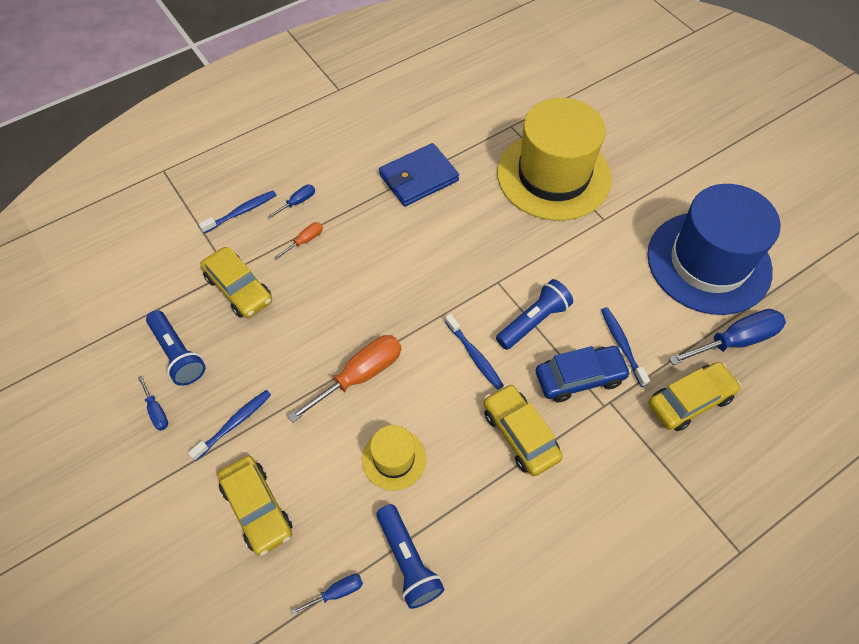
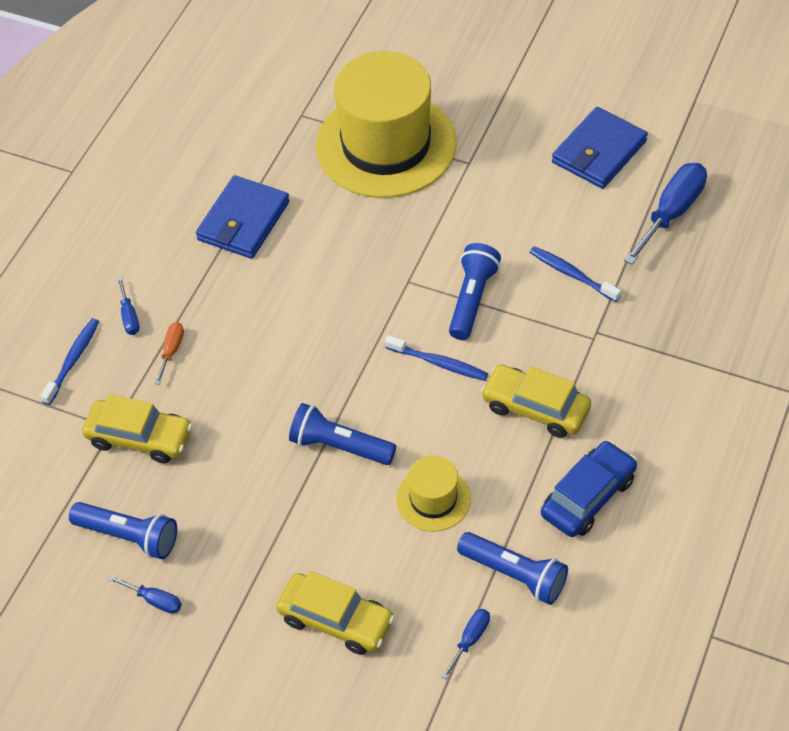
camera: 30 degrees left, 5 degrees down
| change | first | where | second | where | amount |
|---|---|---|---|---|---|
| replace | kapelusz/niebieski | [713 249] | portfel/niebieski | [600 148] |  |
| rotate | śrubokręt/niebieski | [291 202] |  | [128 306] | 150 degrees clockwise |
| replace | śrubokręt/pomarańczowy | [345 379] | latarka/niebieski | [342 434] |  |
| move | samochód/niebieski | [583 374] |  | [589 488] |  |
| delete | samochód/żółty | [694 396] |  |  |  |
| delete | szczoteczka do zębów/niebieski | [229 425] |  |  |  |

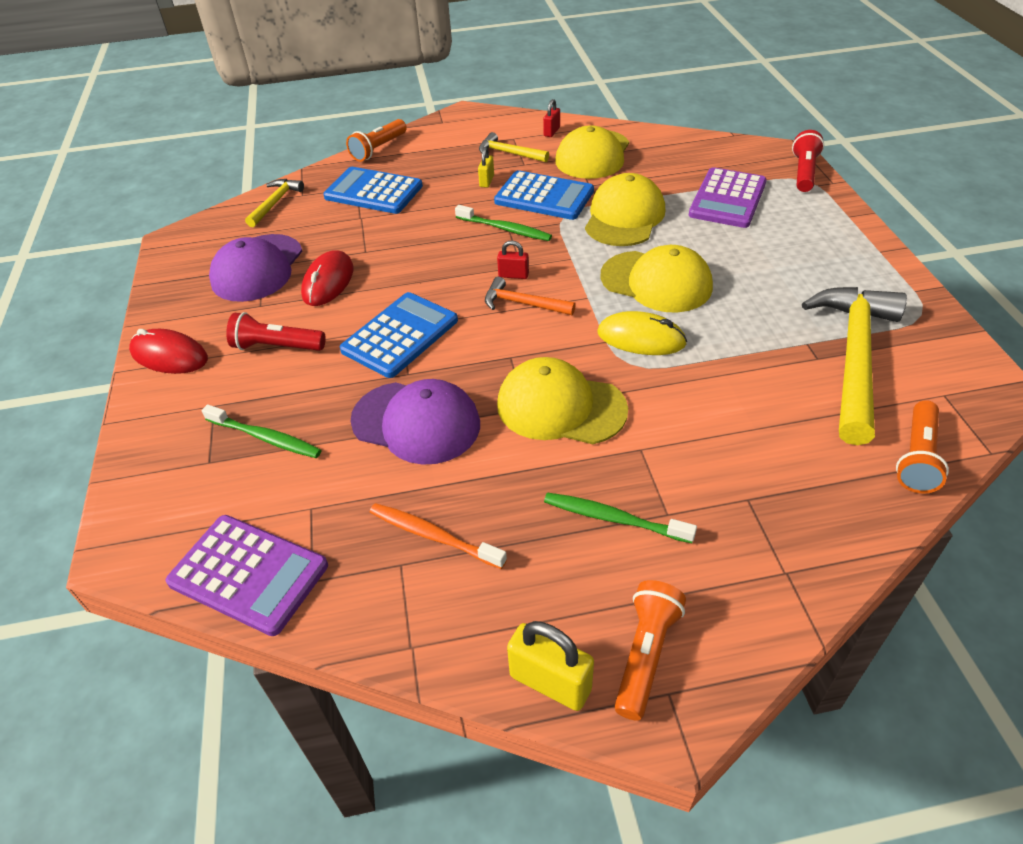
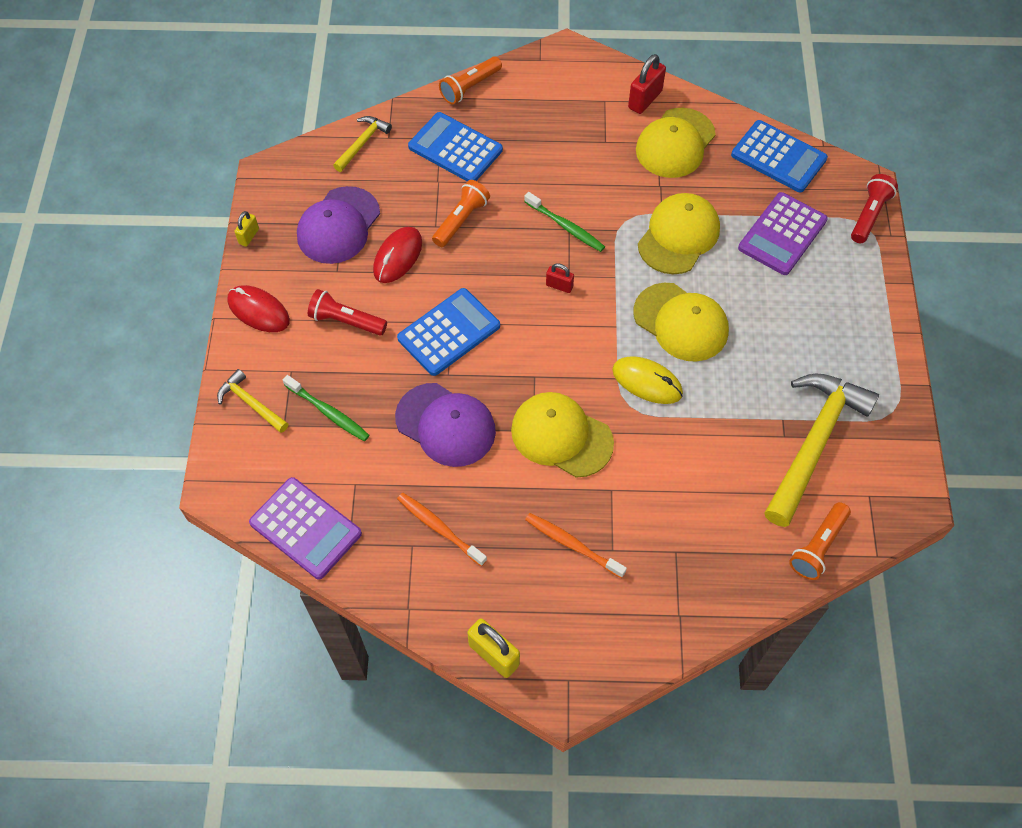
camera: 10 degrees right, 15 degrees up
| change | first | where | second | where | amount |
|---|---|---|---|---|---|
| resize | kłódka/czerwony | [551 118] |  | [647 84] | x1.71 |
| move | młotek/żółty | [514 147] |  | [252 401] |  |
| move | kłódka/żółty | [486 167] |  | [246 229] |  |
| move | kalkulator/niebieski | [544 195] |  | [779 156] |  |
| delete | młotek/pomarańczowy | [530 296] |  |  |  |
| recolor | szczoteczka do zębów/zielony | [620 517] | szczoteczka do zębów/pomarańczowy | [576 545] |  |
| move | latarka/pomarańczowy | [650 650] |  | [461 213] |  |

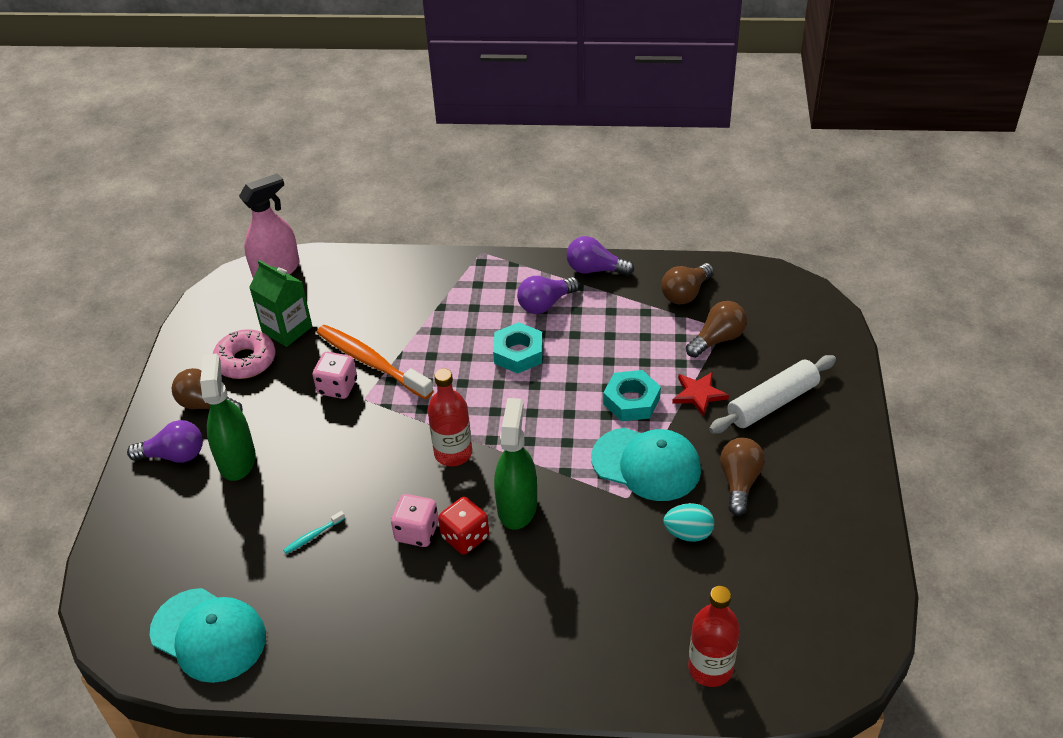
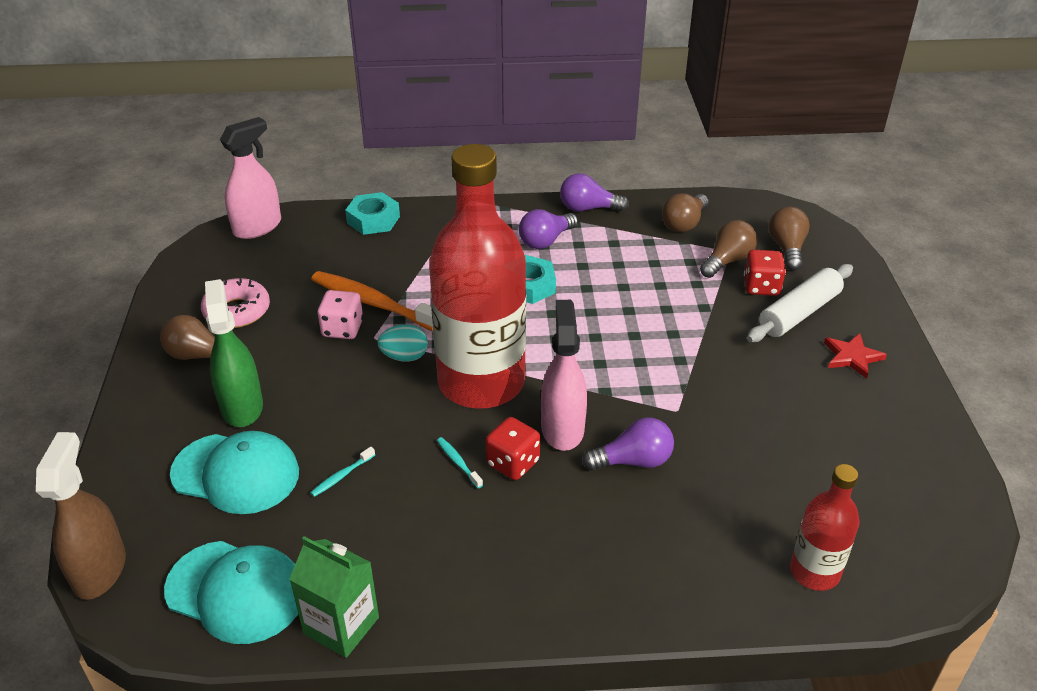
camera: 10 degrees left, 5 degrees down
| change | first | where | second | where | amount |
|---|---|---|---|---|---|
| move | karton mleka/zielony | [280 303] |  | [334 597] |  |
| resize | butelka/czerwony | [450 417] |  | [477 276] | x2.10 |
| move | nakrętka/turkusowy | [632 395] |  | [372 213] |  |
| move | gwiazda/czerwony | [700 394] |  | [855 356] |  |
| recolor | spryskiwacz/zielony | [515 464] | spryskiwacz/różowy | [564 375] |  |
| move | żarówka/fioletowy | [165 441] |  | [628 444] |  |
| move | czapka/turkusowy | [646 464] |  | [234 472] |  |
| move | żarówka/brązowy | [742 477] |  | [789 238] |  |
| replace | kostka do gry/różowy | [414 520] | szczoteczka do zębów/turkusowy | [460 462] |  |
| move | jajko/turkusowy | [689 522] |  | [402 343] |  |
| insert |  |  | kostka do gry/czerwony | [765 273] |  |
| insert |  |  | spryskiwacz/brązowy | [81 516] |  |

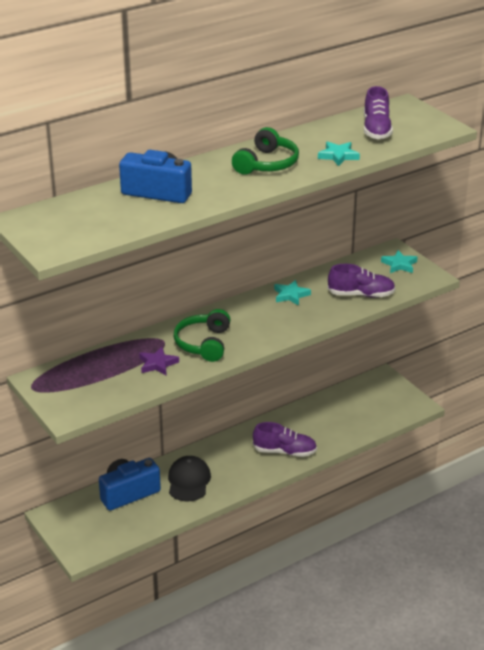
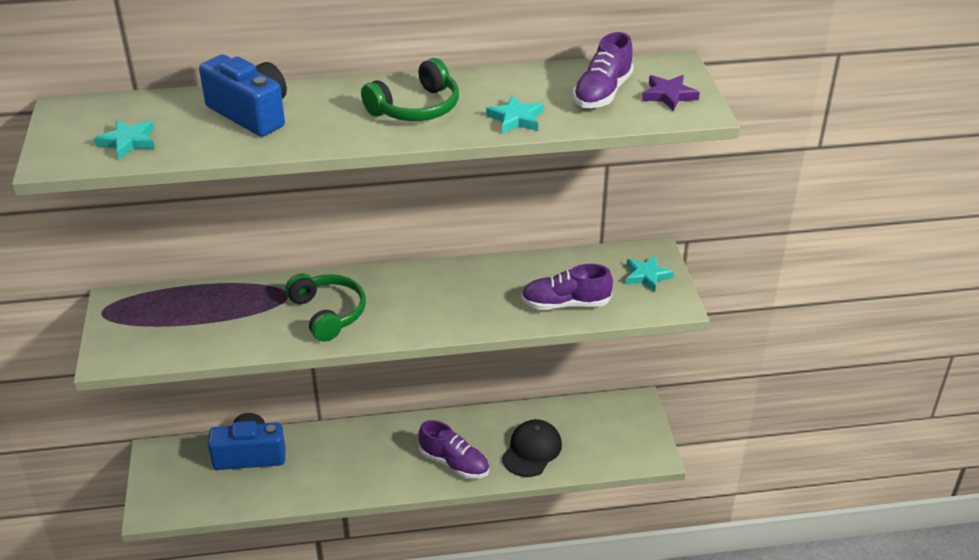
camera: 25 degrees right, 5 degrees up
| change | first | where | second | where | amount |
|---|---|---|---|---|---|
| rotate | but/fioletowy | [361 281] |  | [567 287] | 150 degrees clockwise |
| move | gwiazda/turkusowy | [292 293] |  | [124 139] |  |
| rotate | słuchawki/zielony | [202 335] |  | [325 307] | 120 degrees clockwise |
| move | gwiazda/fioletowy | [159 361] |  | [671 93] |  |
| move | czapka/czarny | [189 479] |  | [532 448] |  |

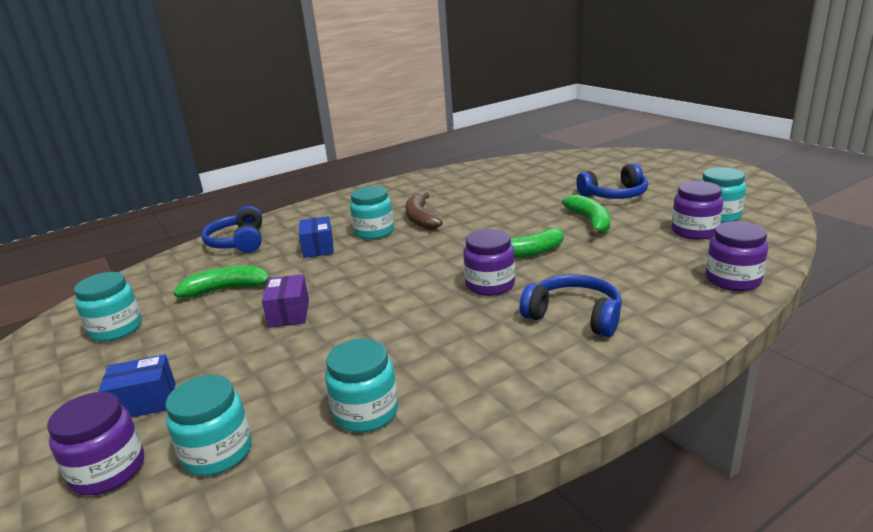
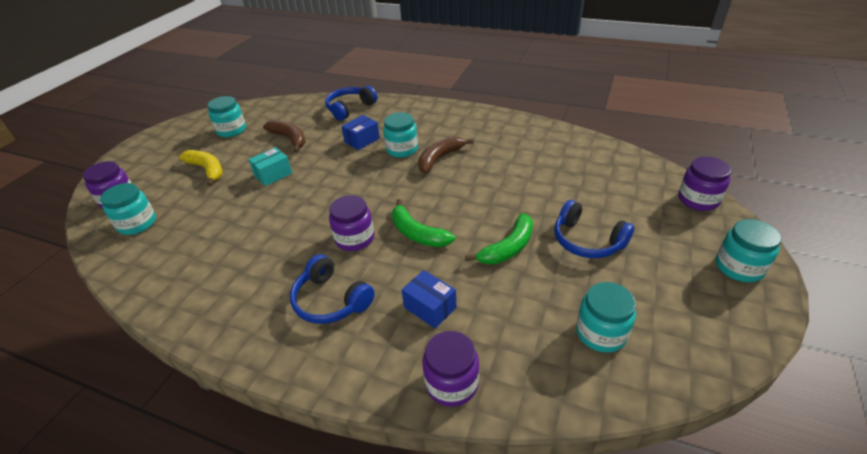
camera: 55 degrees right, 15 degrees up
| change | first | where | second | where | amount |
|---|---|---|---|---|---|
| move | słoik/fioletowy | [697 210] |  | [704 184] |  |
| recolor | banan/zielony | [223 282] | banan/brązowy | [284 136] |  |
| recolor | pudełko/fioletowy | [285 301] | pudełko/turkusowy | [270 166] |  |
| rotate | słuchawki/niebieski | [571 306] |  | [332 289] | 135 degrees clockwise |
| move | słoik/turkusowy | [361 385] |  | [749 250] |  |
| move | pudełko/niebieski | [137 386] |  | [429 299] |  |
| insert |  |  | banan/żółty | [201 168] |  |

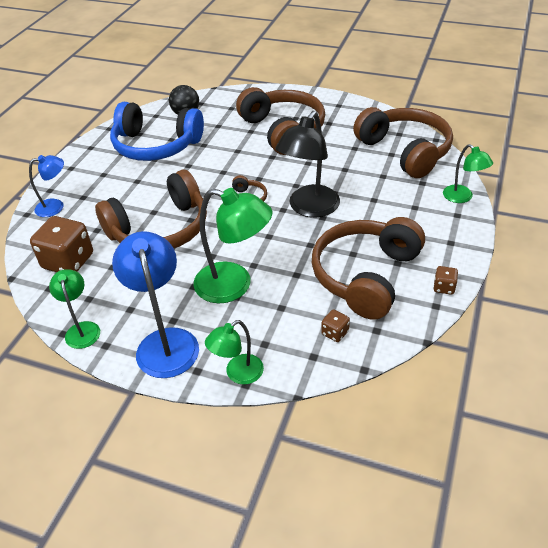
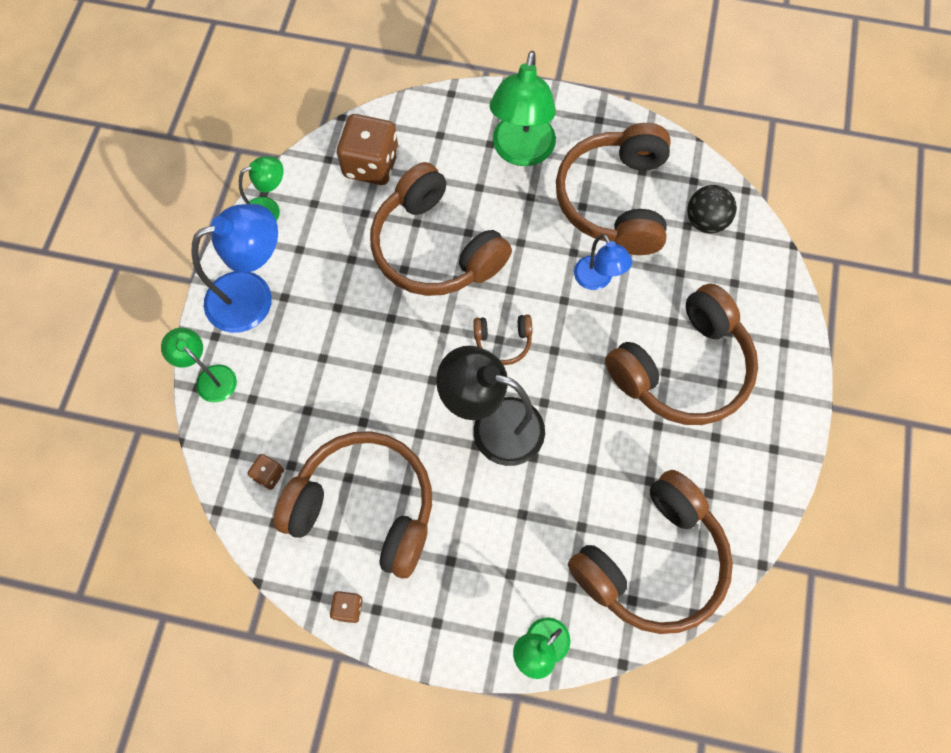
camera: 80 degrees right, 25 degrees up
| change | first | where | second | where | amount |
|---|---|---|---|---|---|
| recolor | słuchawki/niebieski | [157 131] | słuchawki/brązowy | [613 189] |  |
| move | lampka/niebieski | [46 186] |  | [603 262] |  |
| move | lampka/zielony | [233 245] |  | [522 108] |  |

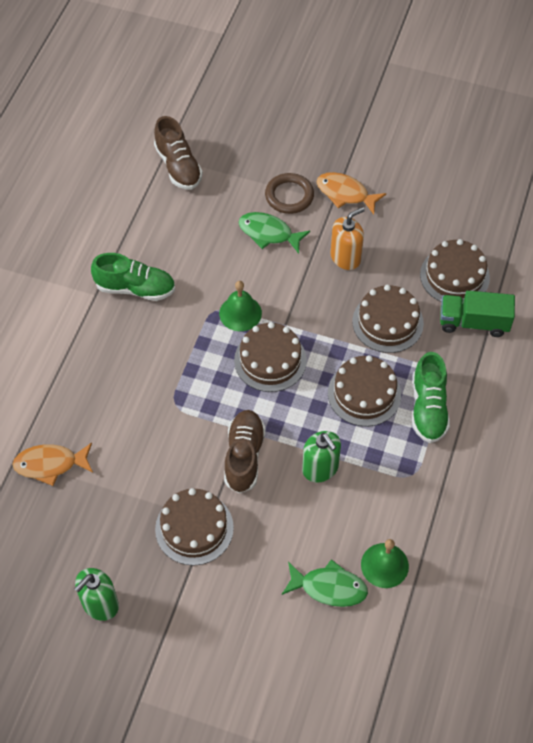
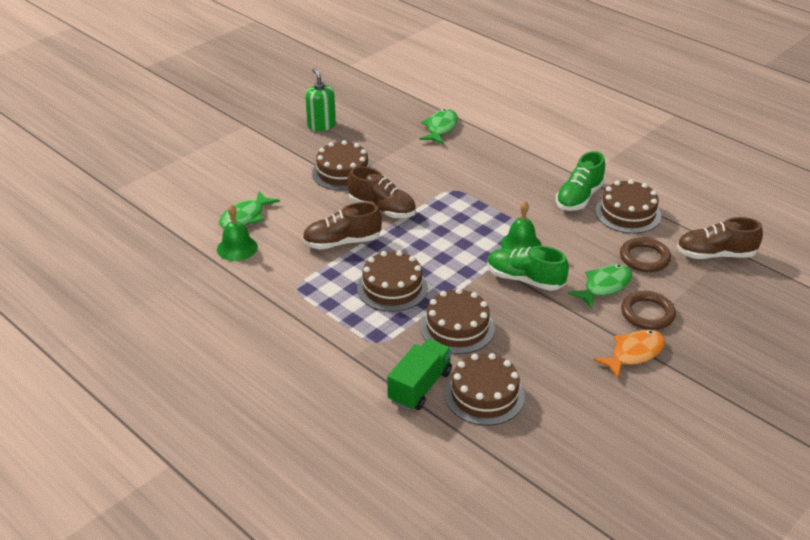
camera: 115 degrees right, 20 degrees down
| change | first | where | second | where | amount |
|---|---|---|---|---|---|
| delete | dozownik mydła/pomarańczowy | [347 238] |  |  |  |
| move | tort/brązowy | [270 357] |  | [628 206] |  |
| move | but/zielony | [431 397] |  | [528 268] |  |
| replace | dozownik mydła/zielony | [321 457] | but/brązowy | [342 226] |  |
| recolor | ryba/pomarańczowy | [52 464] | ryba/zielony | [438 126] |  |
| insert |  |  | pierścień/brązowy | [645 254] |  |

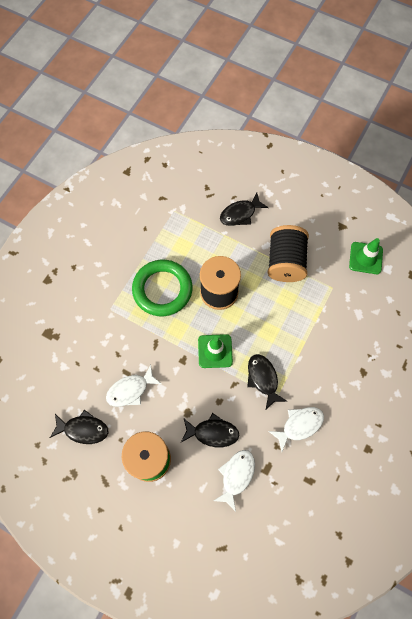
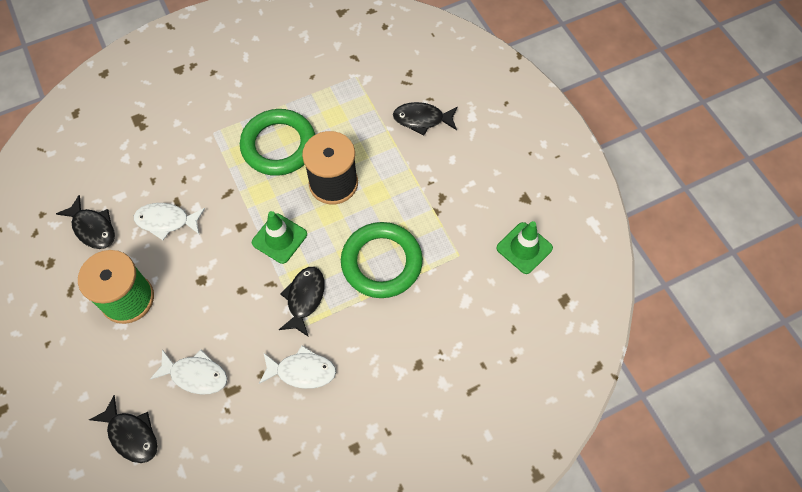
camera: 35 degrees right, 5 degrees down
| change | first | where | second | where | amount |
|---|---|---|---|---|---|
| delete | szpulka/czarny | [288 253] |  |  |  |
| move | ryba/czarny | [210 430] |  | [123 429] |  |
| rotate | ryba/biały | [234 481] |  | [188 372] | 45 degrees clockwise |
| insert |  |  | pierścień/zielony | [382 260] |  |

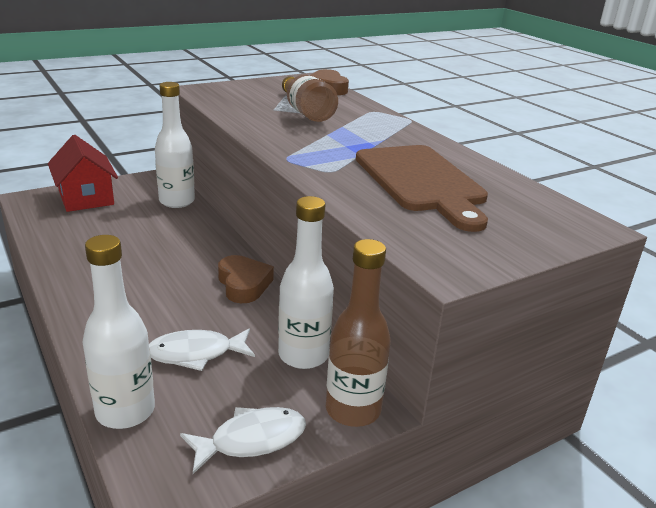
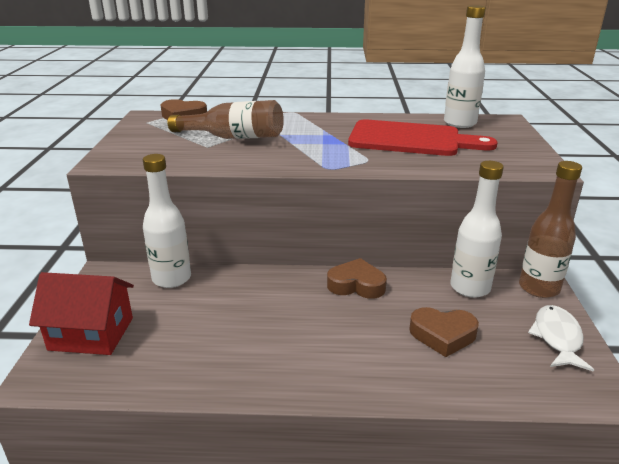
camera: 55 degrees left, 0 degrees up
| change | first | where | second | where | amount |
|---|---|---|---|---|---|
| recolor | deska do krojenia/brązowy | [422 188] | deska do krojenia/czerwony | [423 137] |  |
| move | butelka/biały | [119 332] |  | [465 66] |  |
| replace | ryba/biały | [202 349] | serce/brązowy | [444 332] |  |

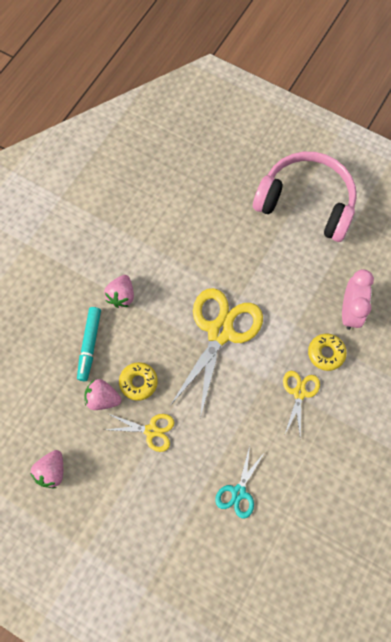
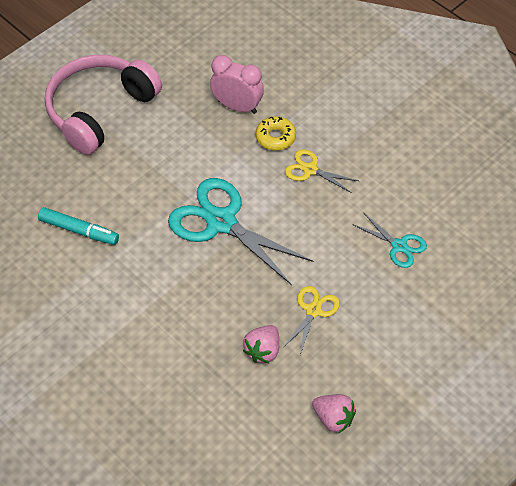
camera: 75 degrees left, 15 degrees down
| change | first | where | second | where | amount |
|---|---|---|---|---|---|
| delete | truskawka/różowy | [119 291] |  |  |  |
| recolor | nożyczki/żółty | [216 353] | nożyczki/turkusowy | [241 231] |  |
| move | flamaster/turkusowy | [89 344] |  | [78 226] |  |
| delete | donut/żółty | [138 381] |  |  |  |

